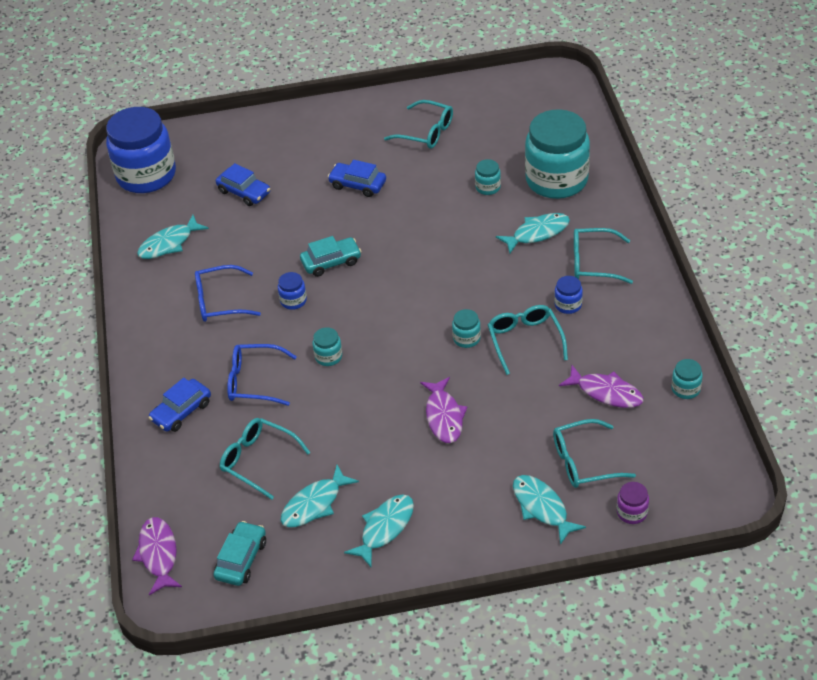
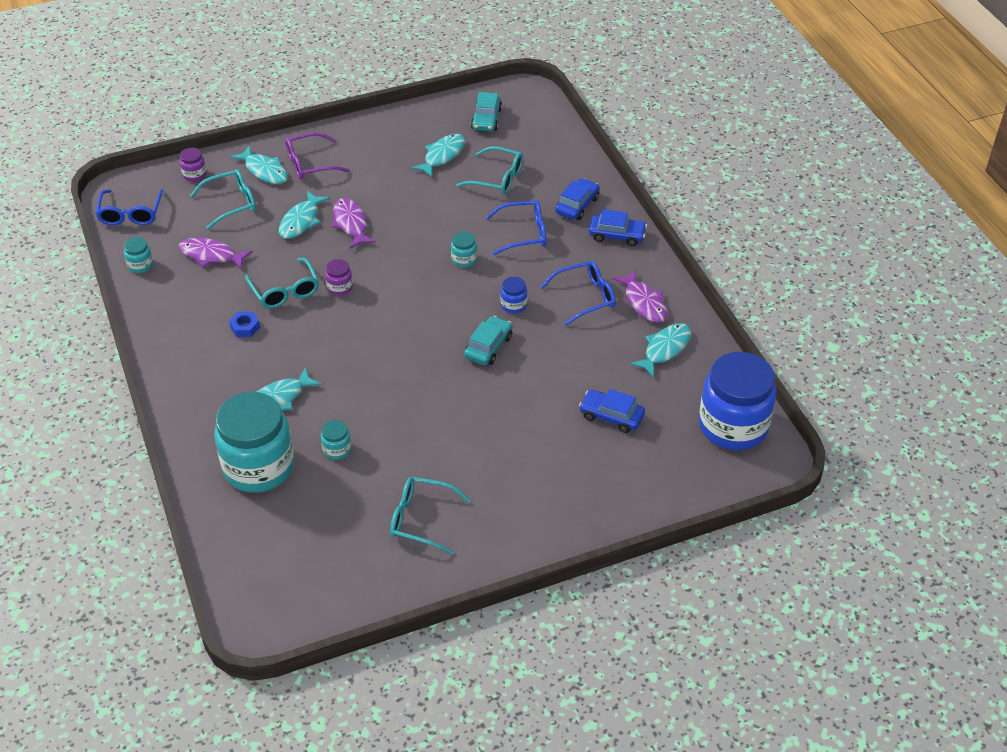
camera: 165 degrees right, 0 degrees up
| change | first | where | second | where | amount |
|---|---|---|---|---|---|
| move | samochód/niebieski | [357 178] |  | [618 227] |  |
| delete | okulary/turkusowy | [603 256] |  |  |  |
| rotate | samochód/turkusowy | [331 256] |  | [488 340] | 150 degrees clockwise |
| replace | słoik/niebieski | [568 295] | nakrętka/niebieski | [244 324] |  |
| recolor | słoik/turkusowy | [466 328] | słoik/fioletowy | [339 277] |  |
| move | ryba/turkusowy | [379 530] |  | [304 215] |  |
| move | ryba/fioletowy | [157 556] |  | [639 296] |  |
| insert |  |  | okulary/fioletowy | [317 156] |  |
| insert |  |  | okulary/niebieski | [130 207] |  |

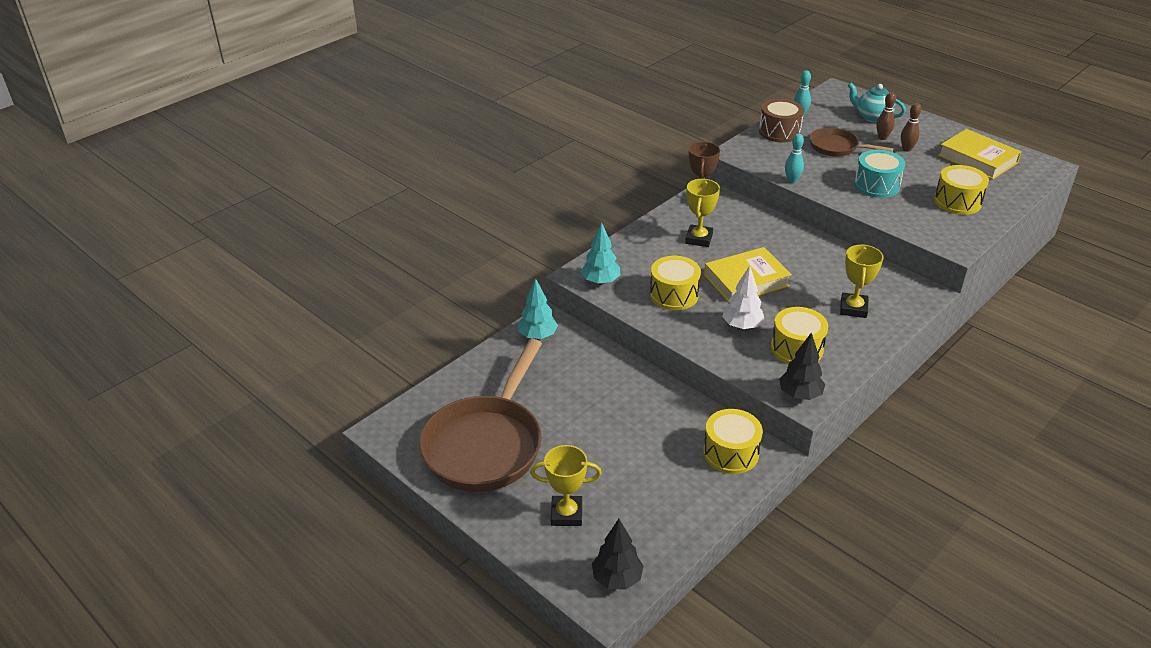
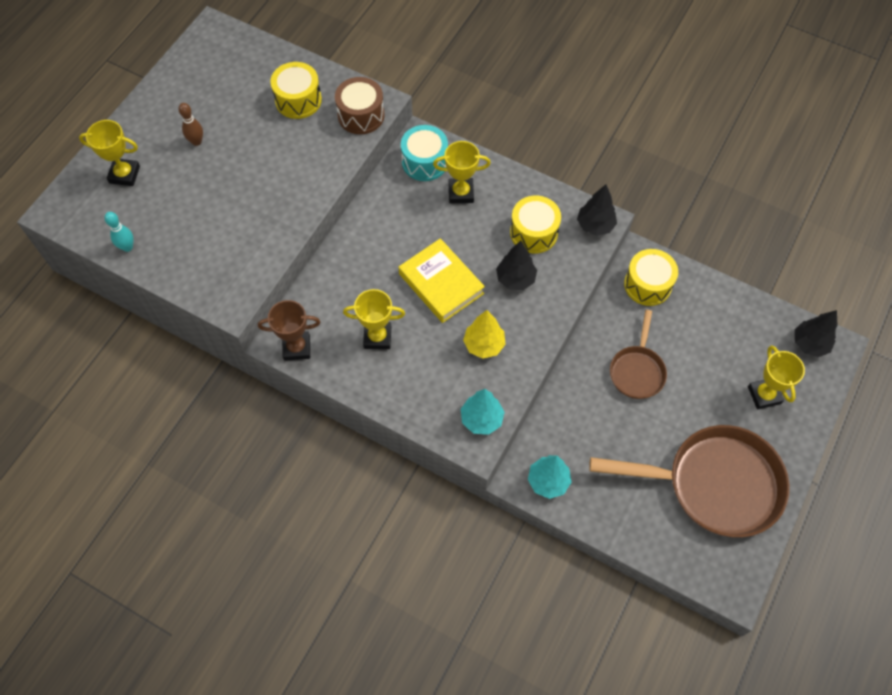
camera: 105 degrees left, 25 degrees up
| change | first | where | second | where | amount |
|---|---|---|---|---|---|
| replace | imbryk/turkusowy | [877 103] | puchar/żółty | [109 153] |  |
| delete | kręgiel/brązowy | [886 116] |  |  |  |
| move | bęben/brązowy | [781 120] |  | [360 105] |  |
| move | patelnia/brązowy | [851 142] |  | [638 354] |  |
| delete | książka/żółty | [980 154] |  |  |  |
| delete | kręgiel/turkusowy | [794 158] |  |  |  |
| move | bęben/turkusowy | [879 174] |  | [424 153] |  |
| replace | bęben/żółty | [675 283] | drzewko/żółty | [484 334] |  |
| recolor | drzewko/biały | [743 297] | drzewko/czarny | [516 265] |  |

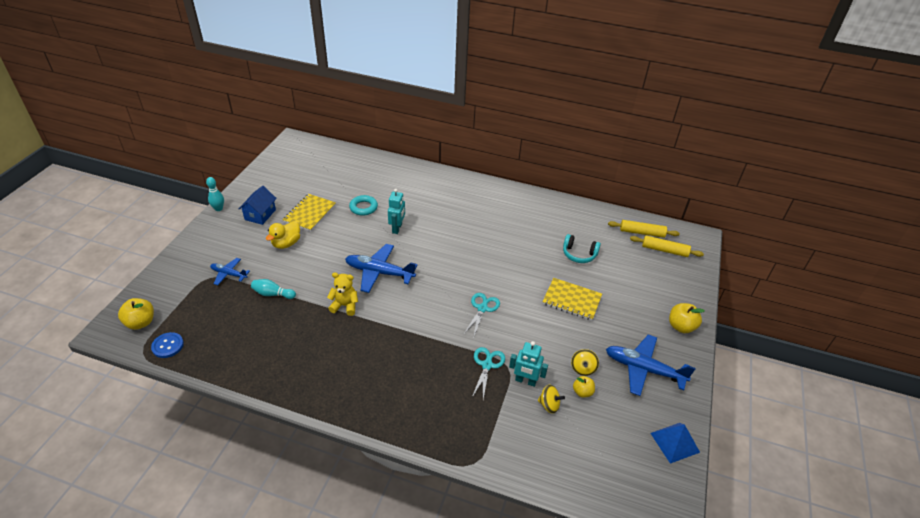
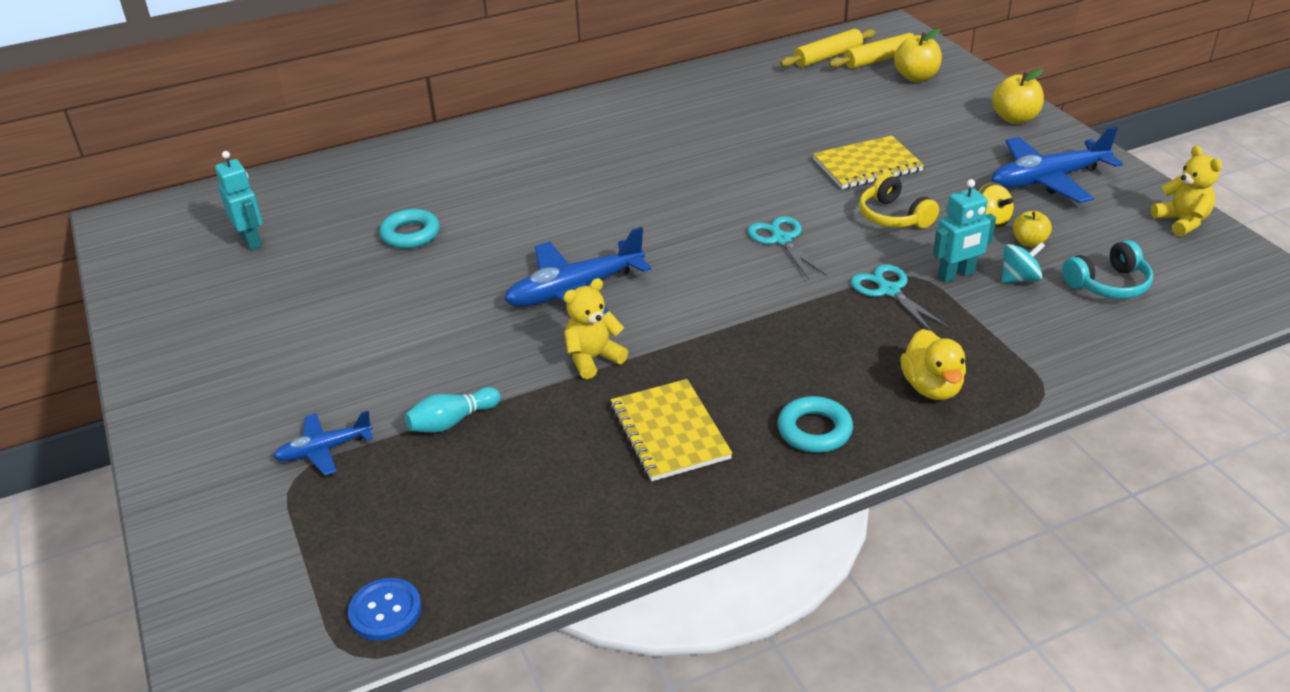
camera: 40 degrees left, 5 degrees down
| change | first | where | second | where | amount |
|---|---|---|---|---|---|
| delete | kręgiel/turkusowy | [215 194] |  |  |  |
| delete | domek/niebieski | [258 205] |  |  |  |
| move | robot/turkusowy | [396 211] |  | [239 200] |  |
| move | zeszyt/żółty | [309 212] |  | [671 430] |  |
| move | kaczka/żółty | [283 235] |  | [933 364] |  |
| move | słuchawki/turkusowy | [582 248] |  | [1107 269] |  |
| move | jabłko/żółty | [136 314] |  | [918 55] |  |
| recolor | bączek/żółty | [551 399] | bączek/turkusowy | [1023 262] |  |
| replace | piramida/niebieski | [675 443] | miś/żółty | [1186 191] |  |
| insert |  |  | słuchawki/żółty | [899 200] |  |
| insert |  |  | pierścień/turkusowy | [815 424] |  |

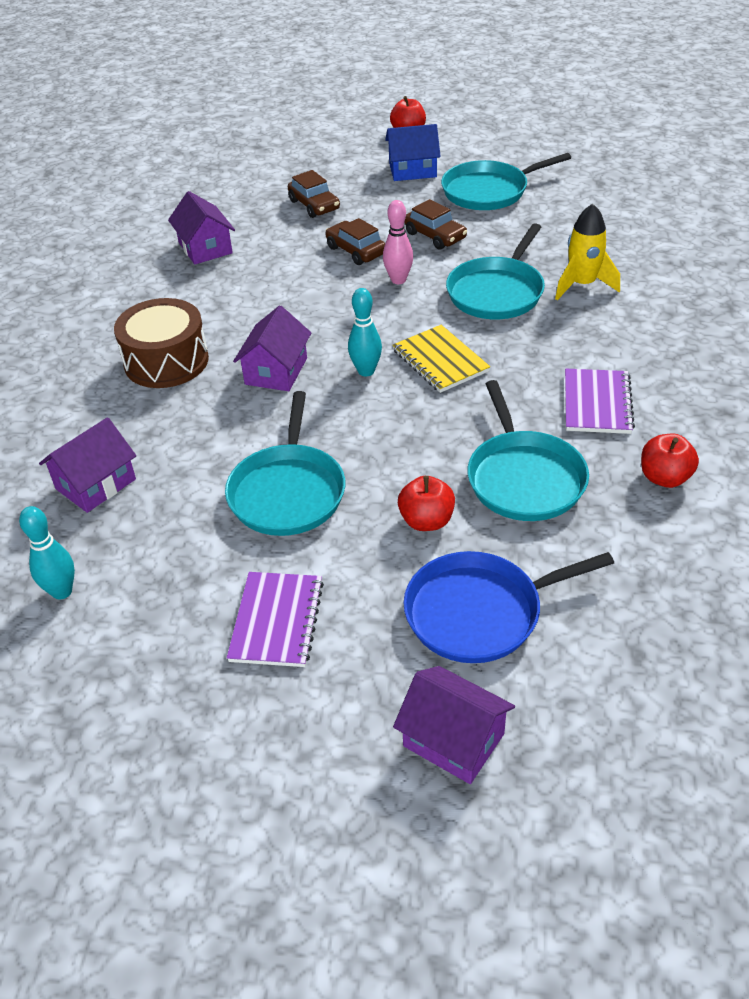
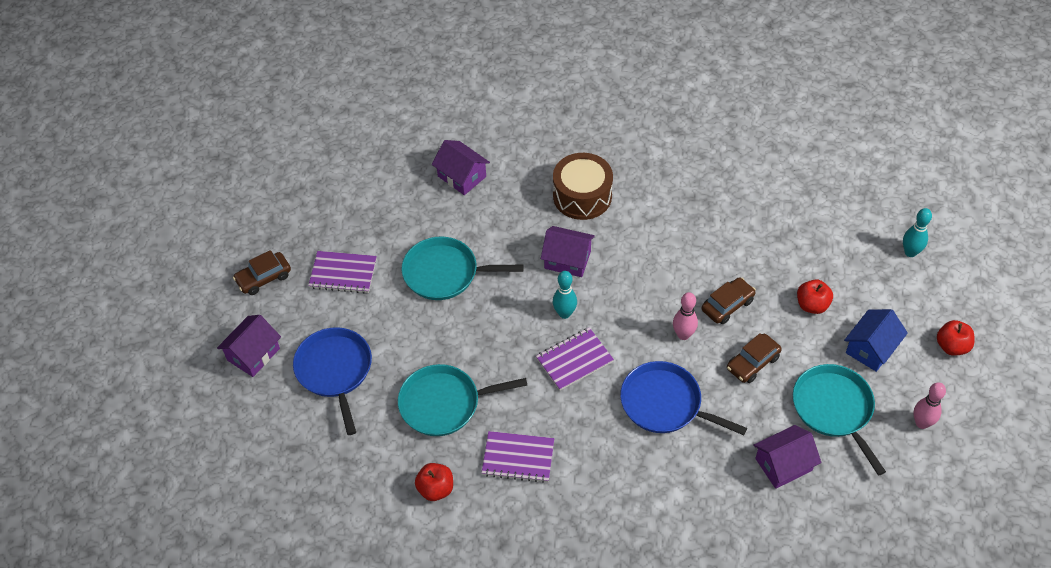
camera: 90 degrees right, 10 degrees up
| change | first | where | second | where | amount |
|---|---|---|---|---|---|
| rotate | domek/niebieski | [413 152] |  | [876 340] | 45 degrees clockwise |
| move | samochód/brązowy | [314 194] |  | [262 272] |  |
| move | domek/fioletowy | [201 227] |  | [787 457] |  |
| delete | rakieta/żółty | [587 252] |  |  |  |
| recolor | patelnia/turkusowy | [495 271] | patelnia/niebieski | [683 398] |  |
| recolor | zeszyt/żółty | [441 359] | zeszyt/fioletowy | [575 358] |  |
| move | jabłko/czerwony | [426 503] |  | [815 296] |  |
| move | kręgiel/turkusowy | [47 553] |  | [917 232] |  |
| insert |  |  | kręgiel/różowy | [930 405] |  |

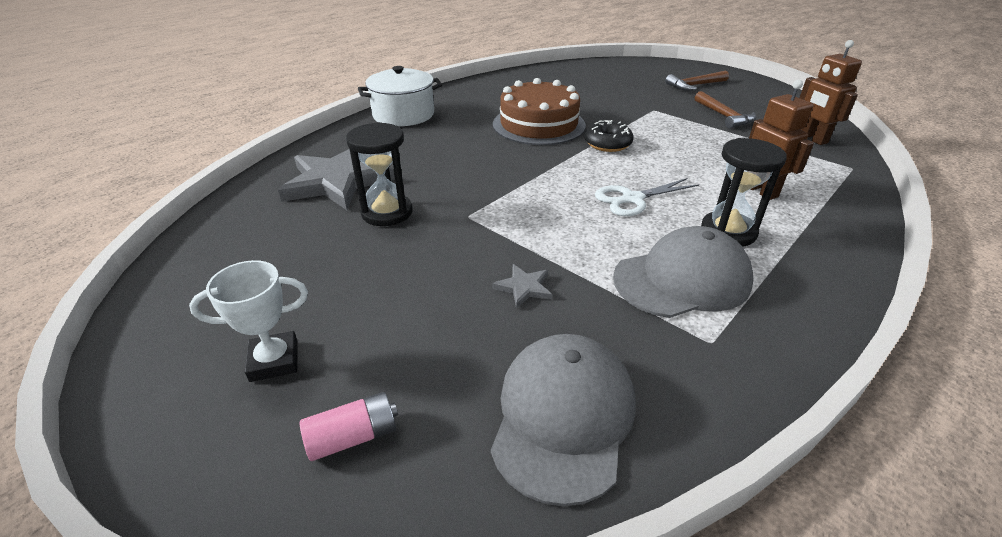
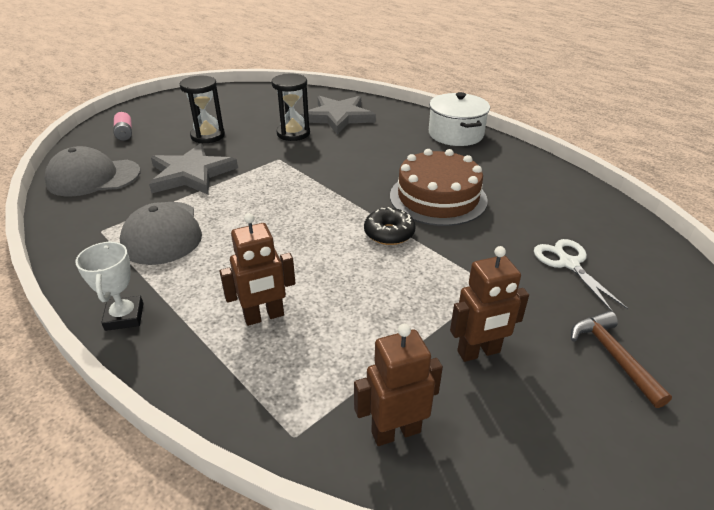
camera: 95 degrees right, 0 degrees up
| change | first | where | second | where | amount |
|---|---|---|---|---|---|
| replace | młotek/brązowy | [725 110] | robot/brązowy | [489 304] |  |
| move | klepsydra/czarny | [744 192] |  | [202 109] |  |
| move | nożyczki/biały | [647 197] |  | [581 275] |  |
| move | puchar/biały | [248 321] |  | [109 286] |  |
| resize | gwiazda/szary | [522 286] |  | [193 169] | x2.36 |
| rotate | czapka/szary | [563 420] |  | [92 171] | 150 degrees clockwise |

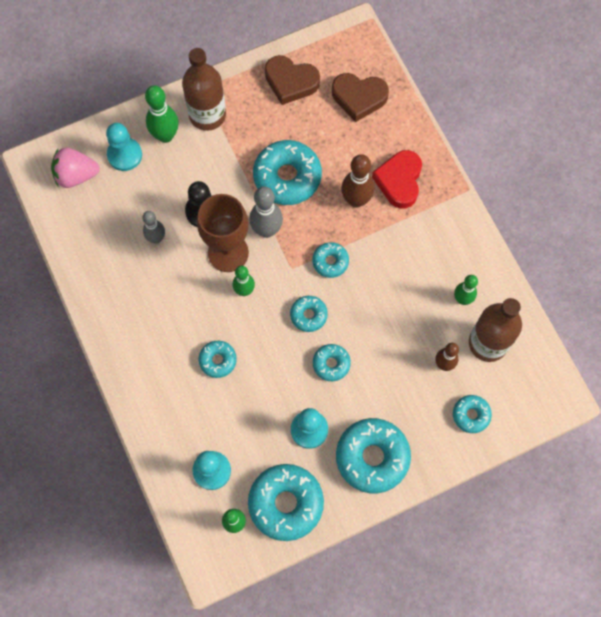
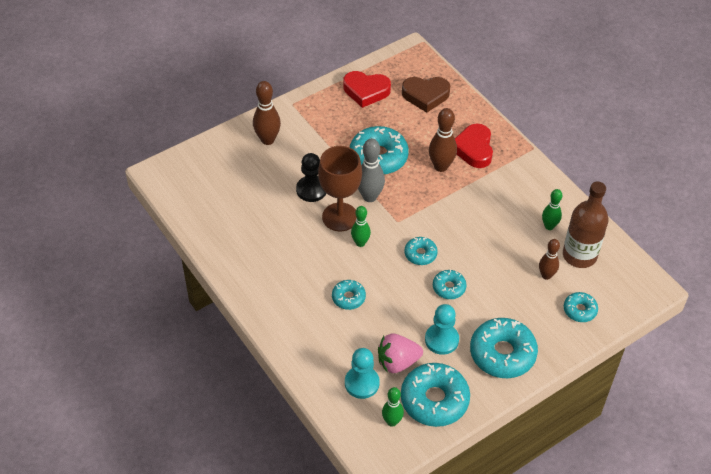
camera: 10 degrees left, 20 degrees down
| change | first | where | second | where | amount |
|---|---|---|---|---|---|
| delete | butelka/brązowy | [204 89] |  |  |  |
| recolor | serce/brązowy | [292 80] | serce/czerwony | [367 89] |  |
| recolor | kręgiel/zielony | [162 114] | kręgiel/brązowy | [267 113] |  |
| delete | pionek/turkusowy | [124 147] |  |  |  |
| move | truskawka/różowy | [75 168] |  | [400 353] |  |
| delete | kręgiel/szary | [153 227] |  |  |  |
| delete | donut/turkusowy | [330 260] |  |  |  |

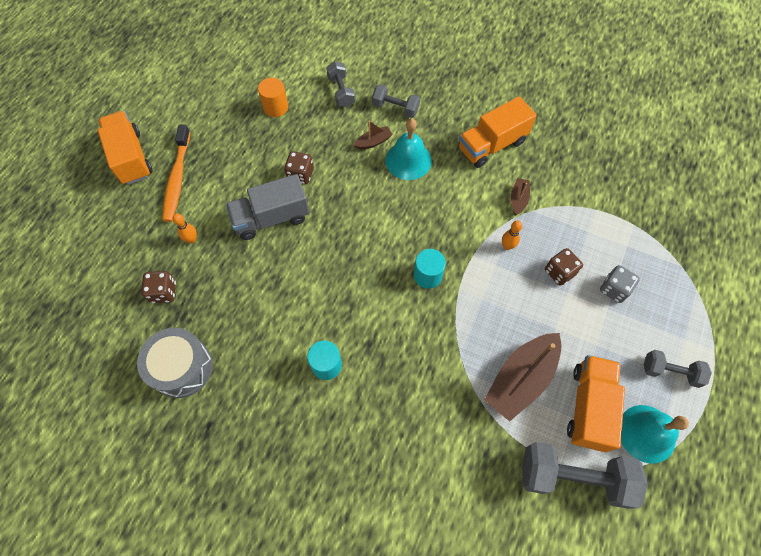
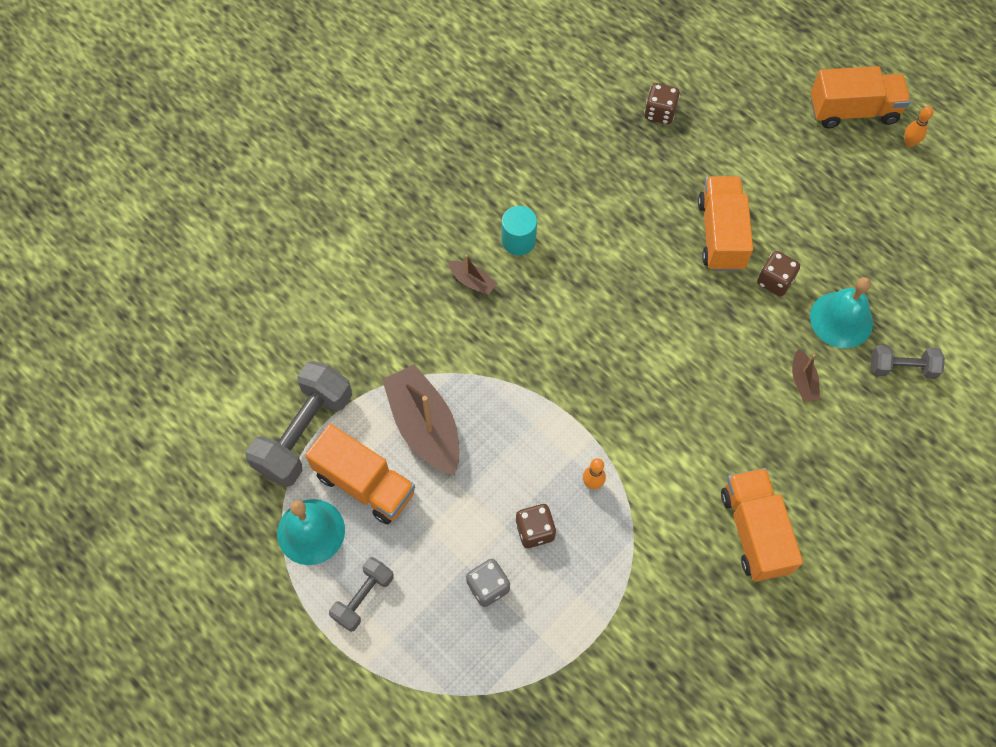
camera: 110 degrees right, 0 degrees up
| change | first | where | second | where | amount |
|---|---|---|---|---|---|
| delete | walec/pomarańczowy | [273 97] |  |  |  |
| delete | hantel/szary | [396 101] |  |  |  |
| move | dzwonek/turkusowy | [408 149] |  | [841 312] |  |
| delete | szczoteczka do zębów/pomarańczowy | [176 173] |  |  |  |
| recolor | ciężarówka/szary | [268 207] | ciężarówka/pomarańczowy | [725 223] |  |
| move | łódka/brązowy | [520 197] |  | [472 275] |  |
| move | kręgiel/pomarańczowy | [185 228] |  | [919 126] |  |
| delete | walec/turkusowy | [430 269] |  |  |  |
| delete | bęben/szary | [175 363] |  |  |  |

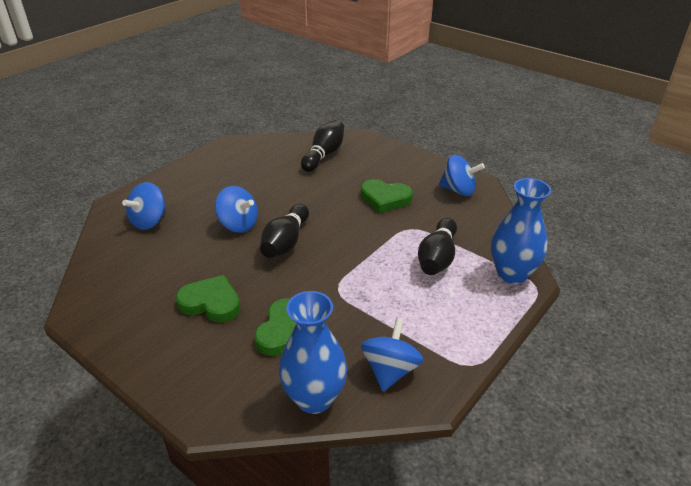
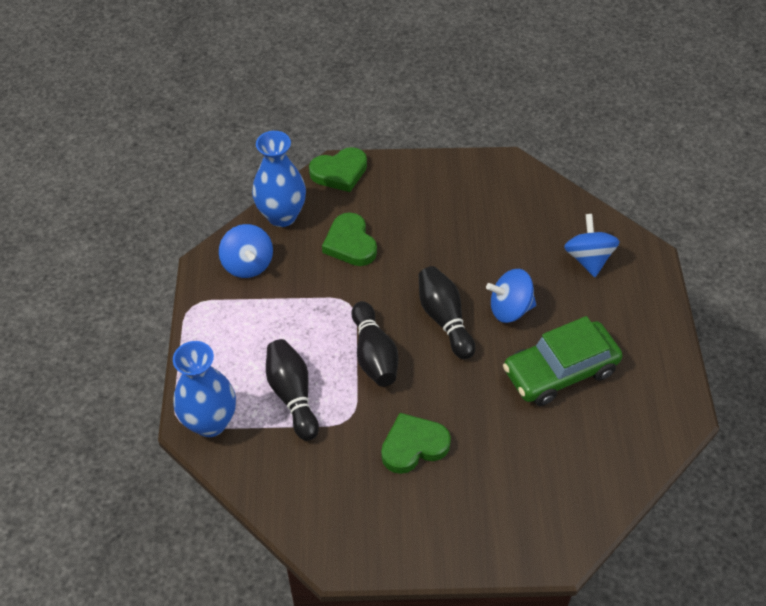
camera: 140 degrees right, 15 degrees up
| change | first | where | second | where | amount |
|---|---|---|---|---|---|
| move | kręgiel/czarny | [322 146] |  | [375 344] |  |
| delete | bączek/niebieski | [462 175] |  |  |  |
| move | serce/zielony | [208 299] |  | [338 169] |  |
| insert |  |  | samochód/zielony | [563 361] |  |

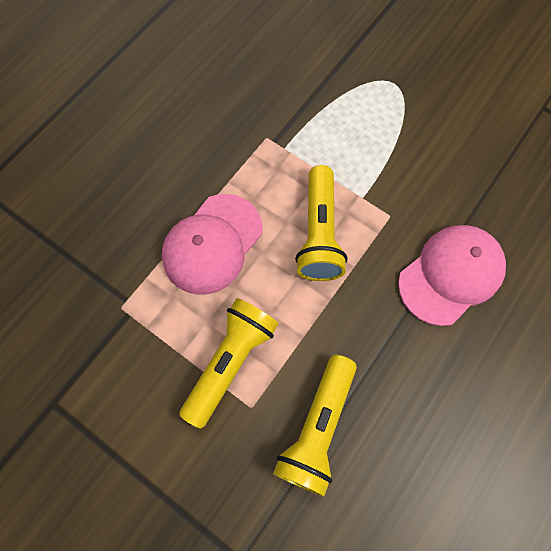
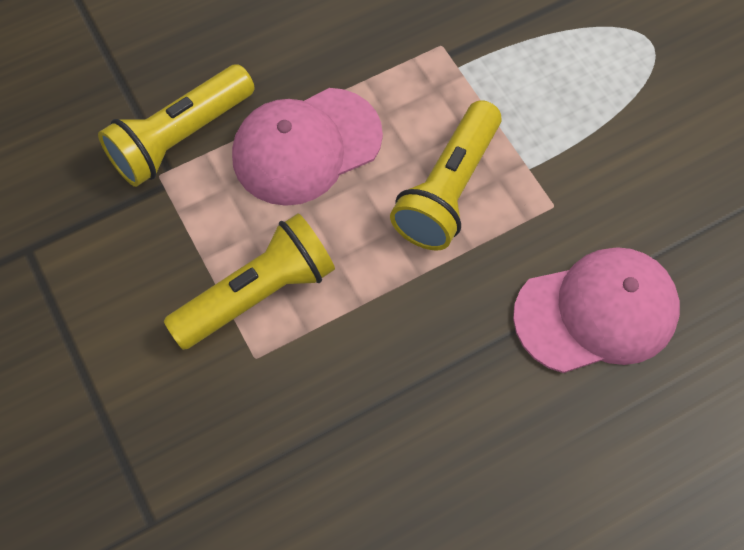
camera: 25 degrees right, 5 degrees down
| change | first | where | second | where | amount |
|---|---|---|---|---|---|
| move | latarka/żółty | [315 426] |  | [176 125] |  |

